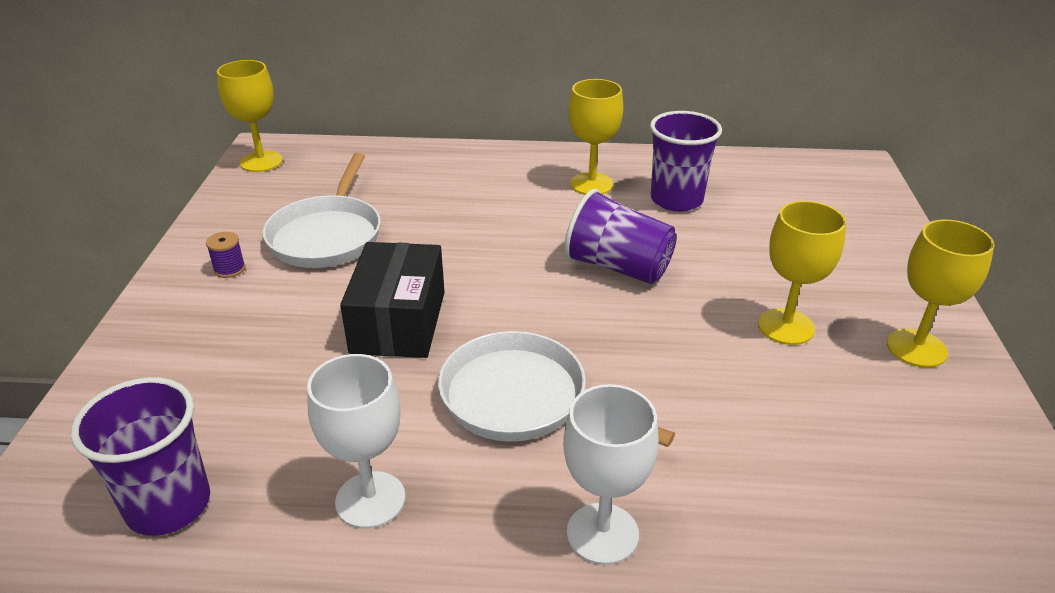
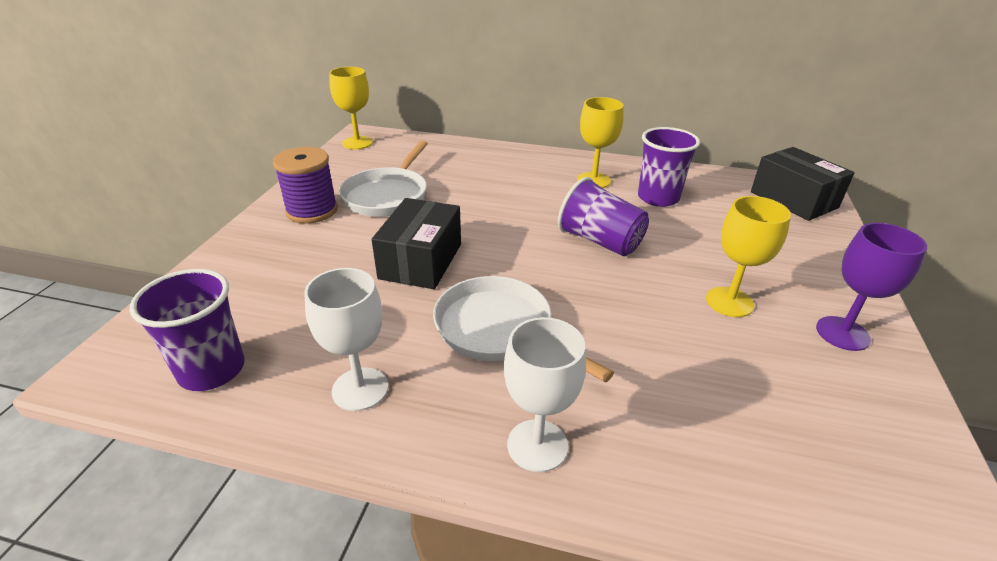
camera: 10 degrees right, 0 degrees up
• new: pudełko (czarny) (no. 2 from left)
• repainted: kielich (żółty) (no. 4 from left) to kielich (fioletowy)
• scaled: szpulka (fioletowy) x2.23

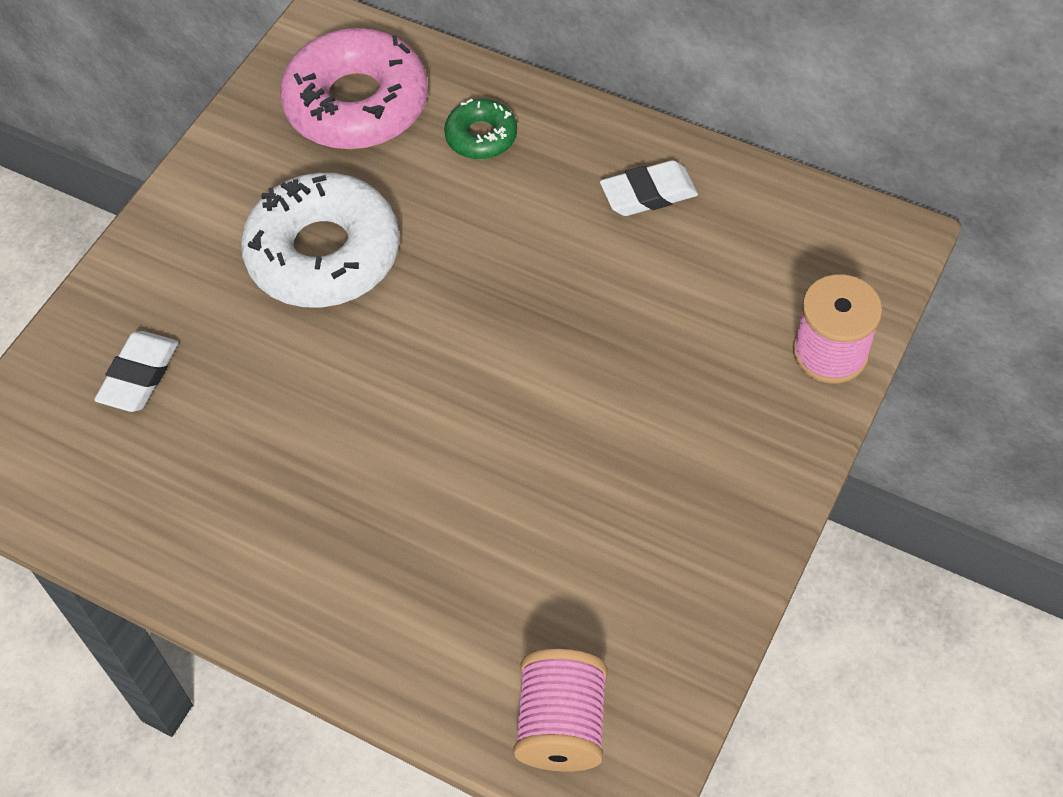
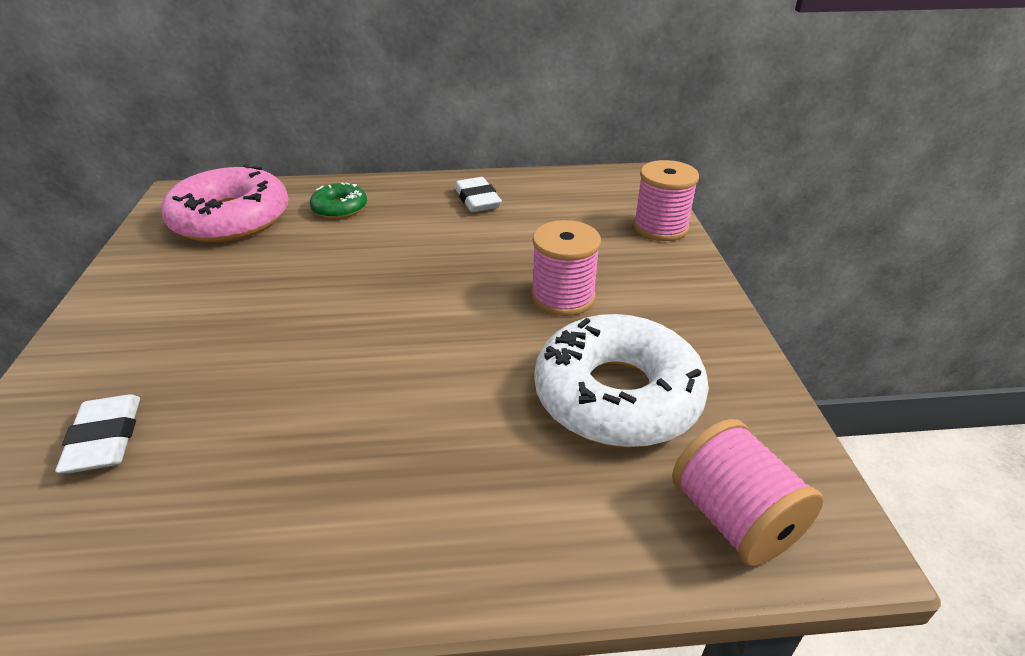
camera: 35 degrees left, 20 degrees down
• new: szpulka (różowy) (no. 1 from left)
• shifted: donut (biały)
• rotated: gumka do mazania (biały) (no. 2 from left) 60 degrees counterclockwise

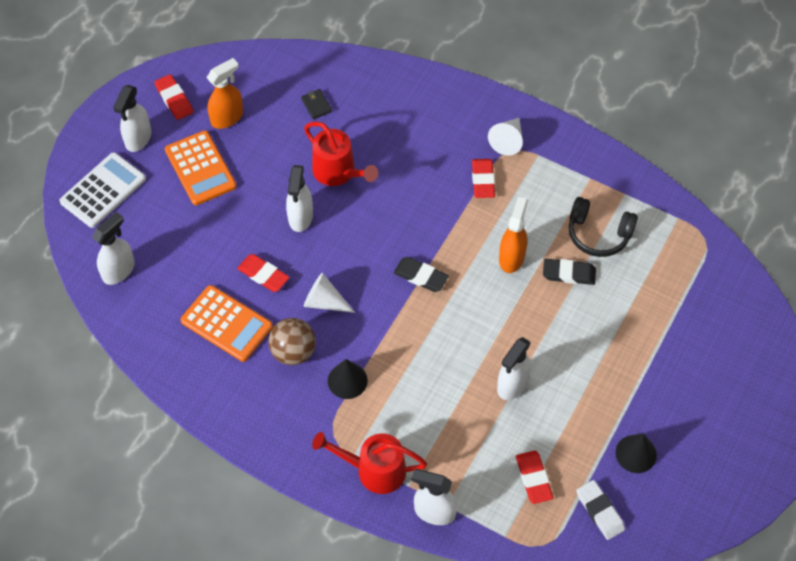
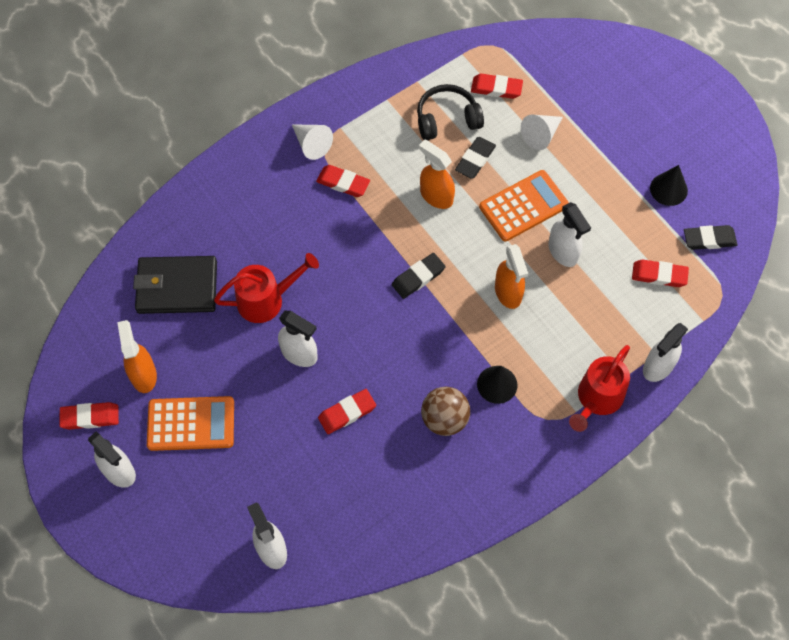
camera: 65 degrees left, 5 degrees up
• gone: kalkulator (biały)
• new: gumka do mazania (czerwony) (no. 4 from left)
• new: spryskiwacz (pomarańczowy) (no. 3 from left)
• shifted: kalkulator (pomarańczowy) (no. 2 from left)
• shifted: stożek (biały) (no. 1 from left in the first image) to stożek (biały) (no. 2 from left)
• repainted: gumka do mazania (biały) to gumka do mazania (czarny) (no. 3 from left)
• rotated: słuchawki (czarny) 150 degrees counterclockwise
• scaled: portfel (czarny) x2.47

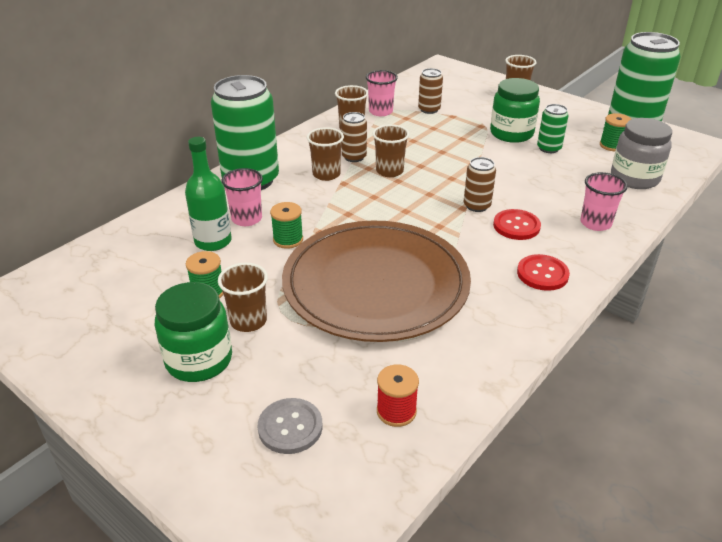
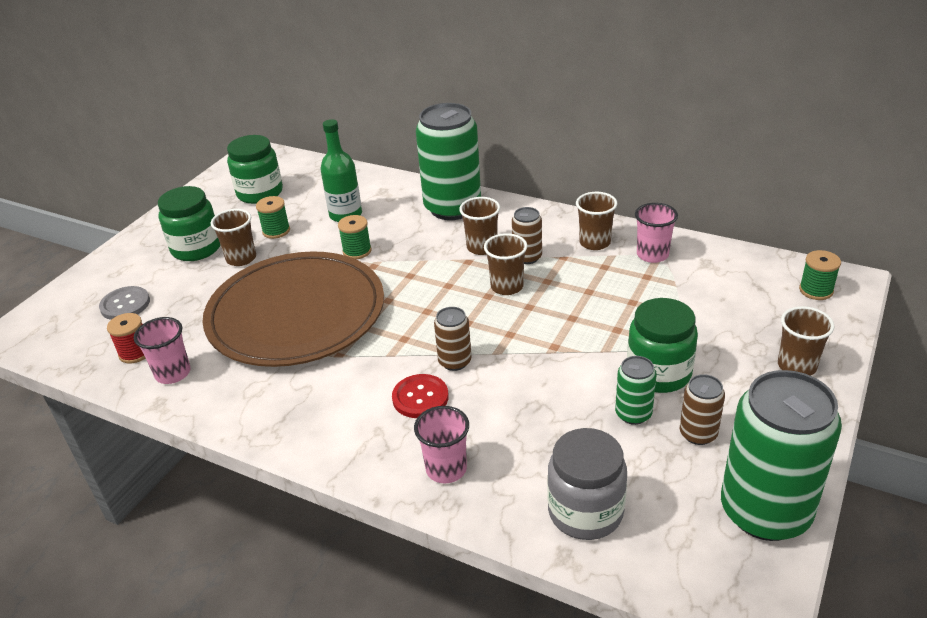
camera: 80 degrees right, 0 degrees up
• gone: guzik (czerwony) (no. 2 from left)
• new: słoik (zielony) (no. 2 from left)
• shifted: szklanka (różowy) (no. 1 from left)
• shifted: puszka (brązowy) (no. 2 from left in the first image) to puszka (brązowy) (no. 3 from left)
• shifted: szpulka (zielony) (no. 3 from left)

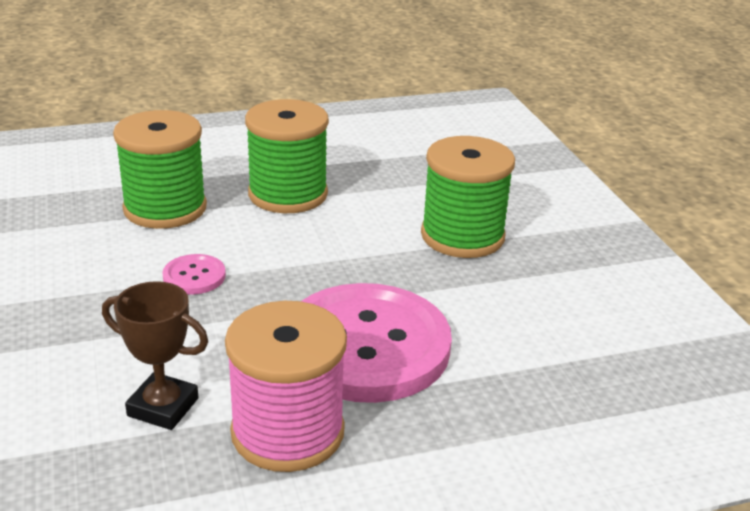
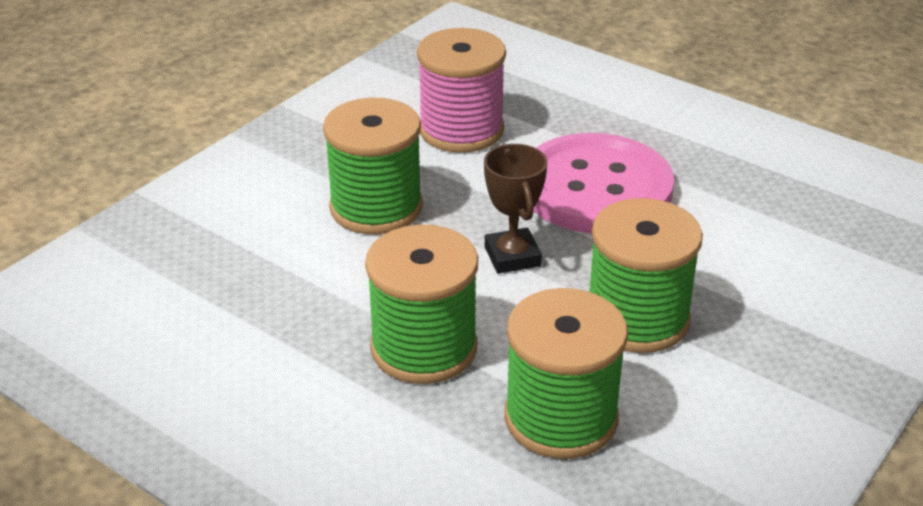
camera: 125 degrees left, 5 degrees up
• shifted: puchar (brązowy)
• shifted: szpulka (różowy)
• swapped: guzik (różowy) (no. 1 from left) to szpulka (zielony) (no. 4 from left)

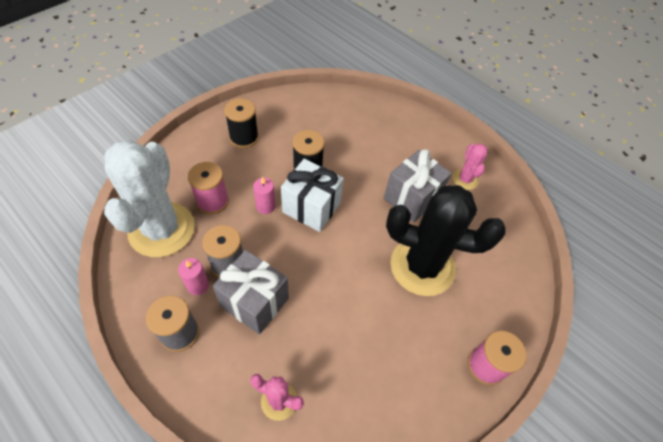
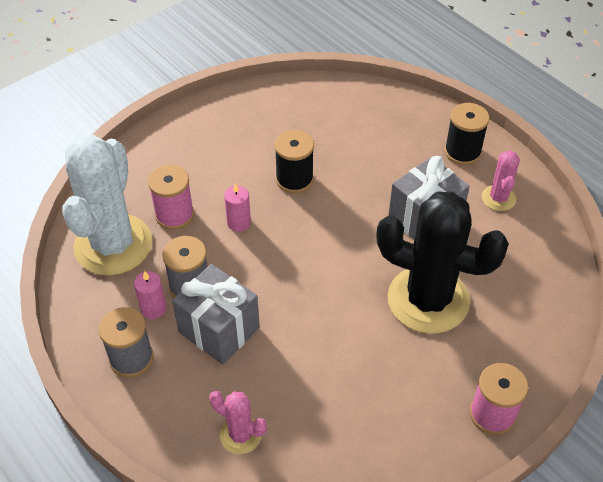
camera: 10 degrees right, 5 degrees down
• gone: prezent (biały)
• shifted: szpulka (czarny) (no. 1 from left in the first image) to szpulka (czarny) (no. 2 from left)

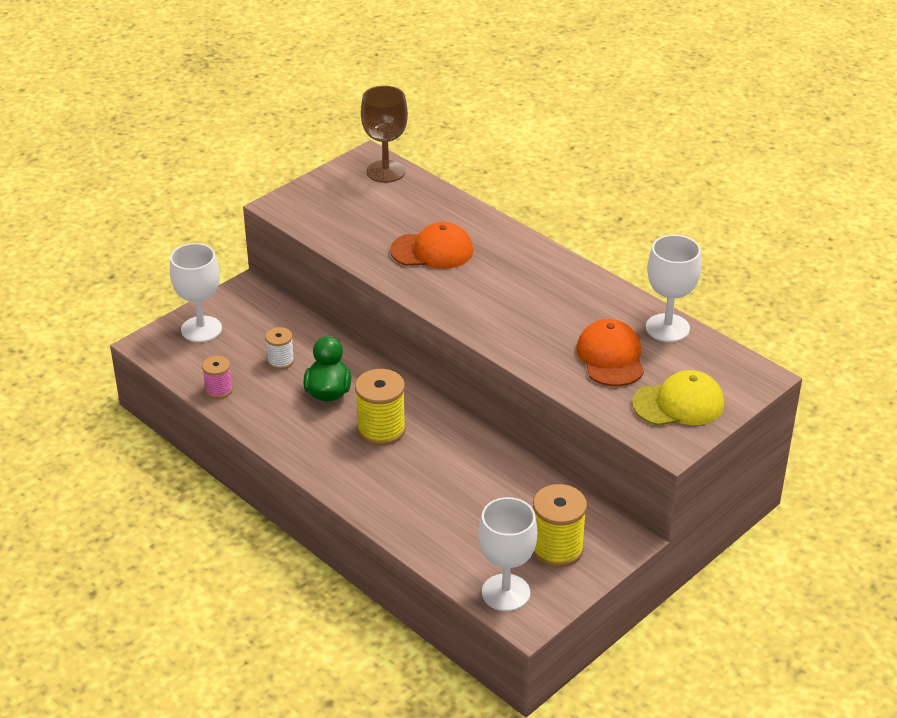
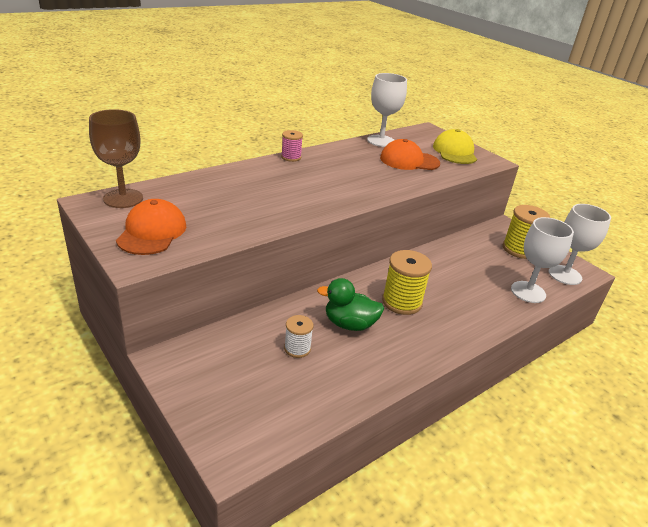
camera: 85 degrees left, 5 degrees down
• shifted: kielich (biały) (no. 1 from left in the first image) to kielich (biały) (no. 2 from left)
• shifted: szpulka (różowy)
• shifted: czapka (pomarańczowy) (no. 1 from left)

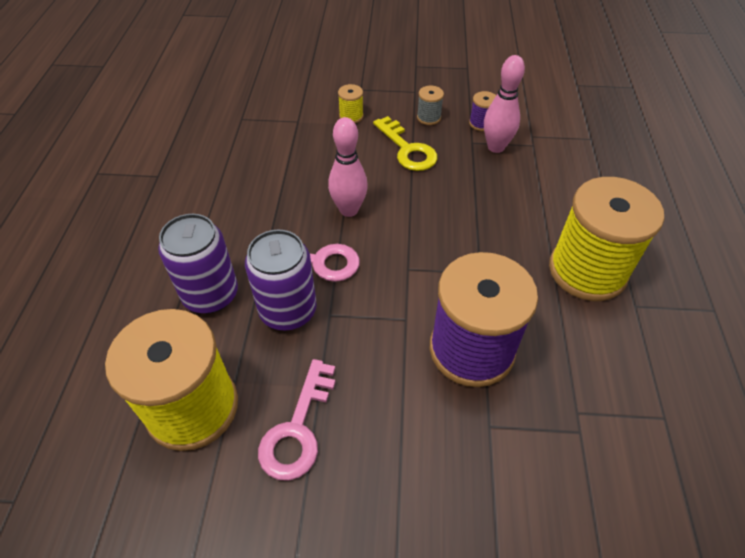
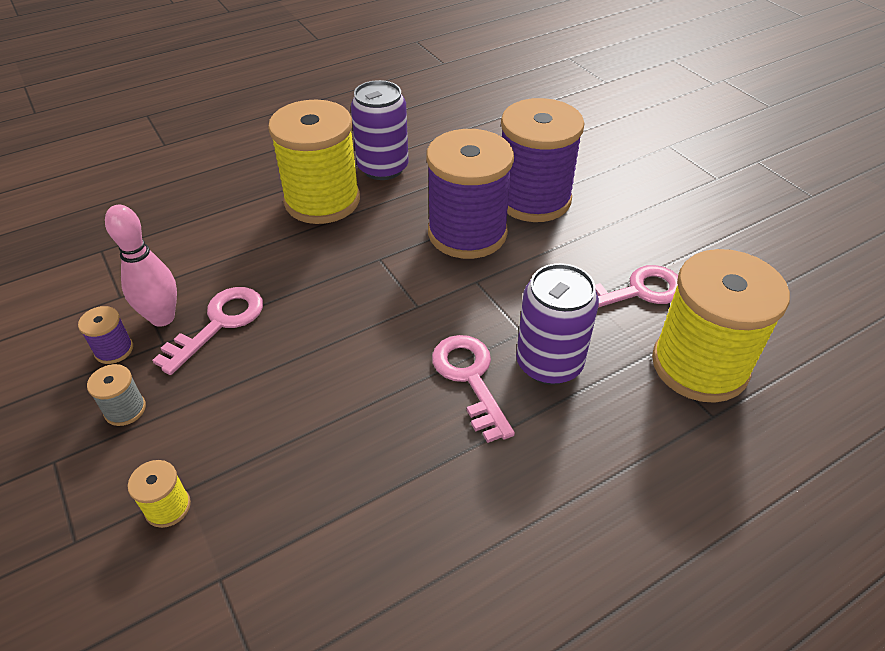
camera: 125 degrees left, 5 degrees down
• gone: kręgiel (różowy) (no. 1 from left)
• gone: klucz (żółty)
• new: klucz (różowy) (no. 1 from left)
• new: szpulka (fioletowy) (no. 3 from left)
• shifted: puszka (fioletowy) (no. 1 from left)

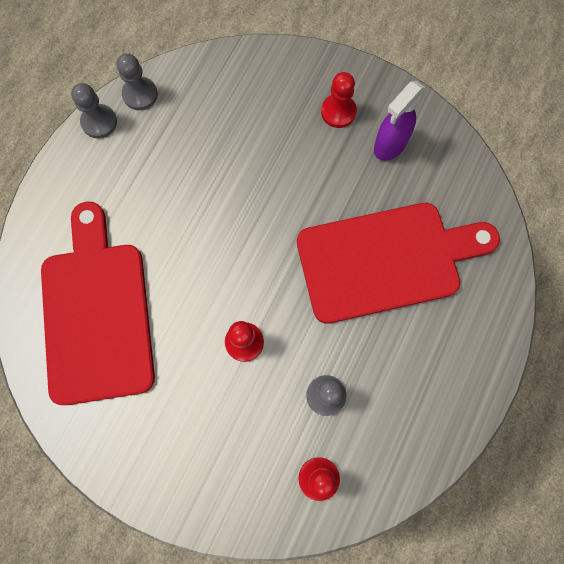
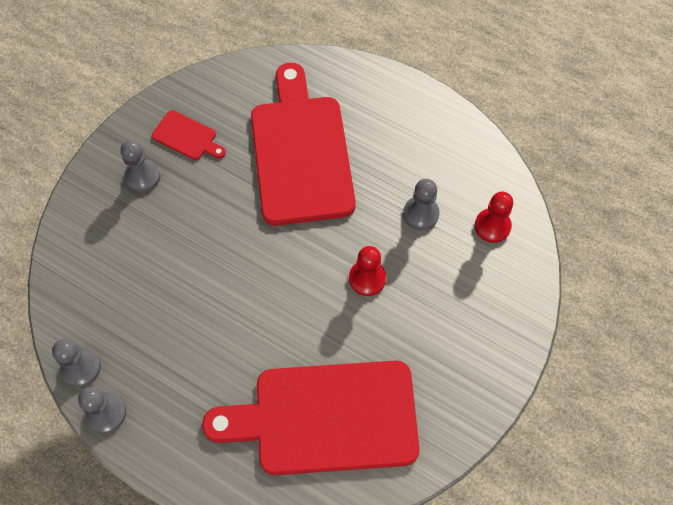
camera: 85 degrees left, 10 degrees down
• swapped: spryskiwacz (fioletowy) to deska do krojenia (czerwony) (no. 1 from left)
• repainted: pionek (czerwony) (no. 3 from left) to pionek (szary) (no. 3 from left)

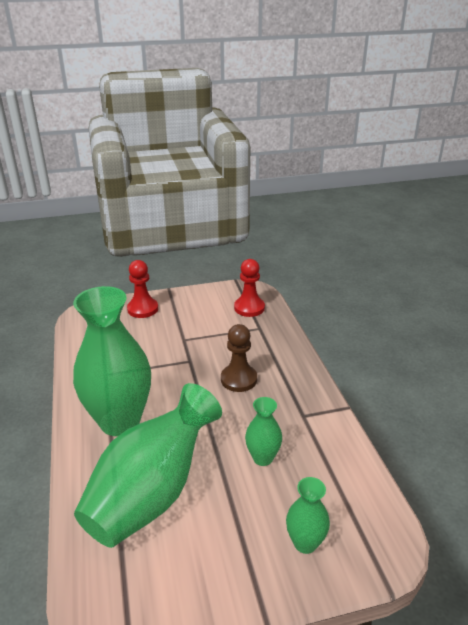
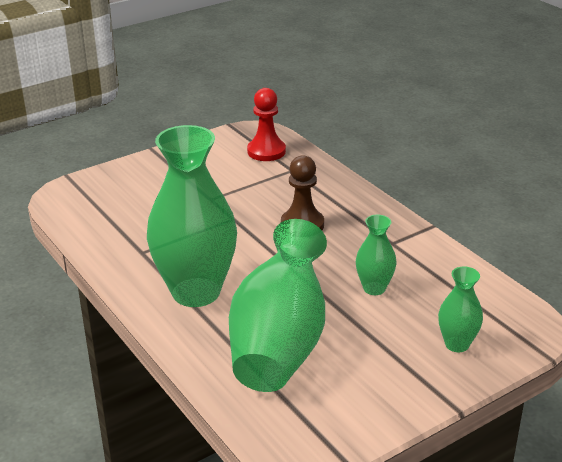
camera: 20 degrees left, 0 degrees up
• gone: pionek (czerwony) (no. 1 from left)

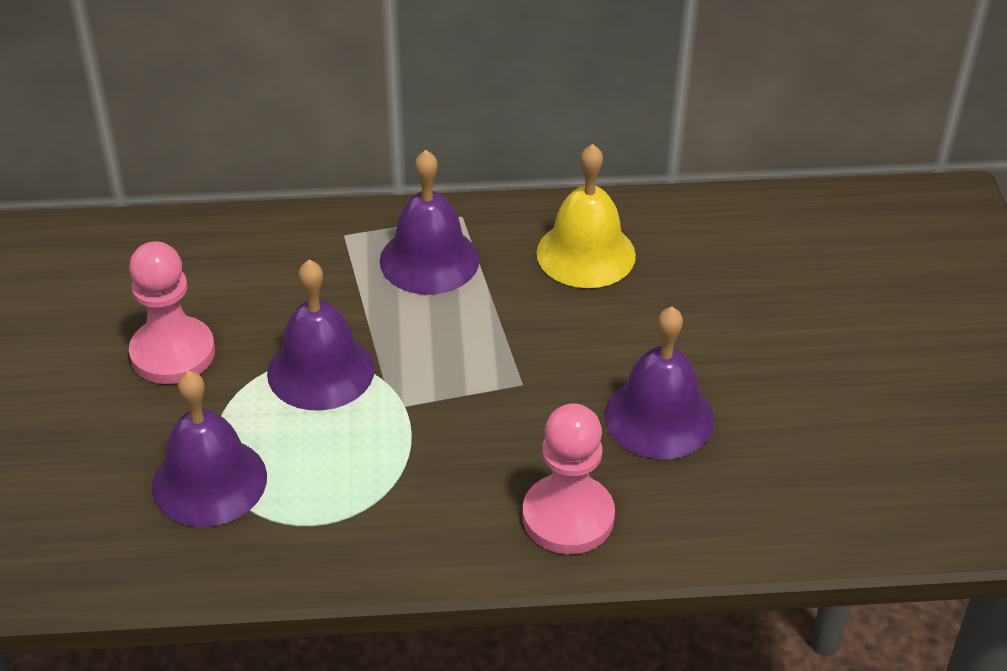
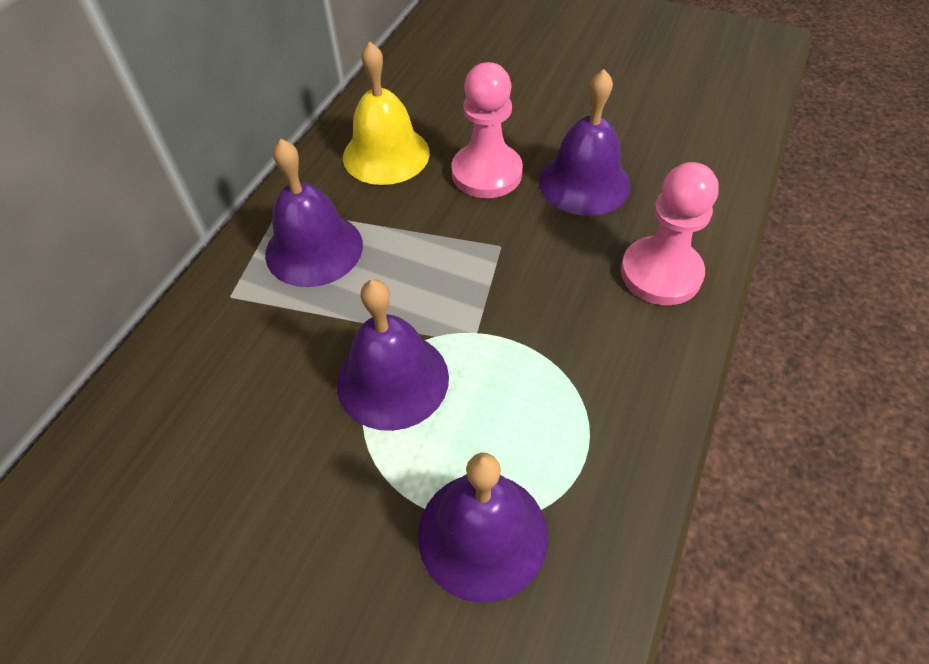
camera: 60 degrees left, 10 degrees up
• shifted: pionek (różowy) (no. 1 from left)

